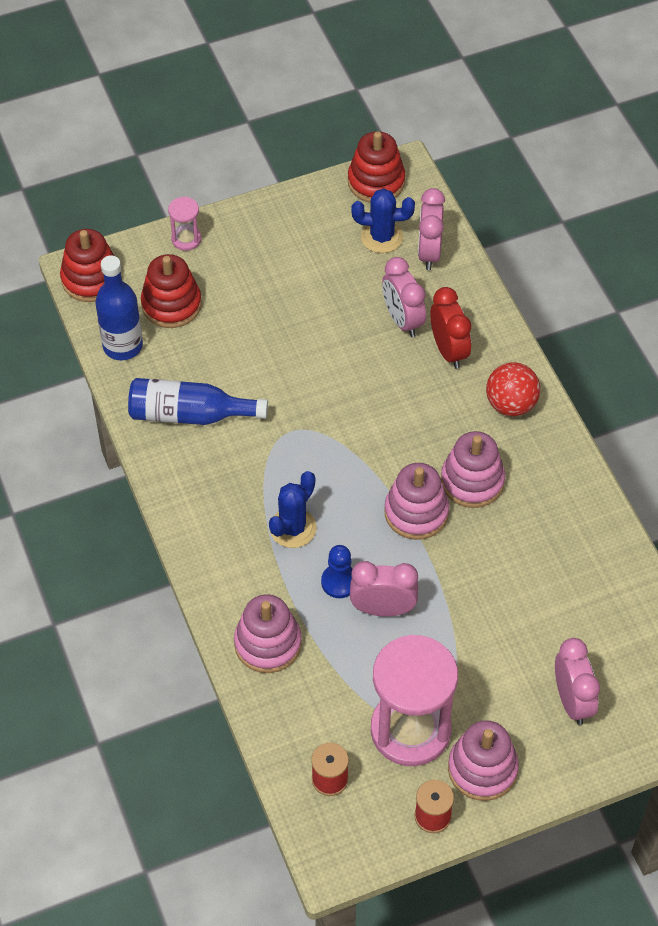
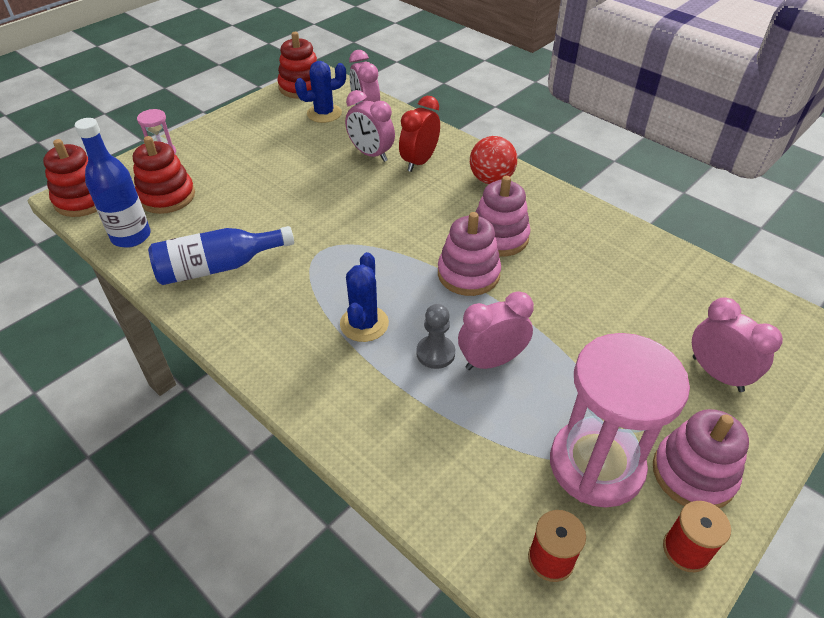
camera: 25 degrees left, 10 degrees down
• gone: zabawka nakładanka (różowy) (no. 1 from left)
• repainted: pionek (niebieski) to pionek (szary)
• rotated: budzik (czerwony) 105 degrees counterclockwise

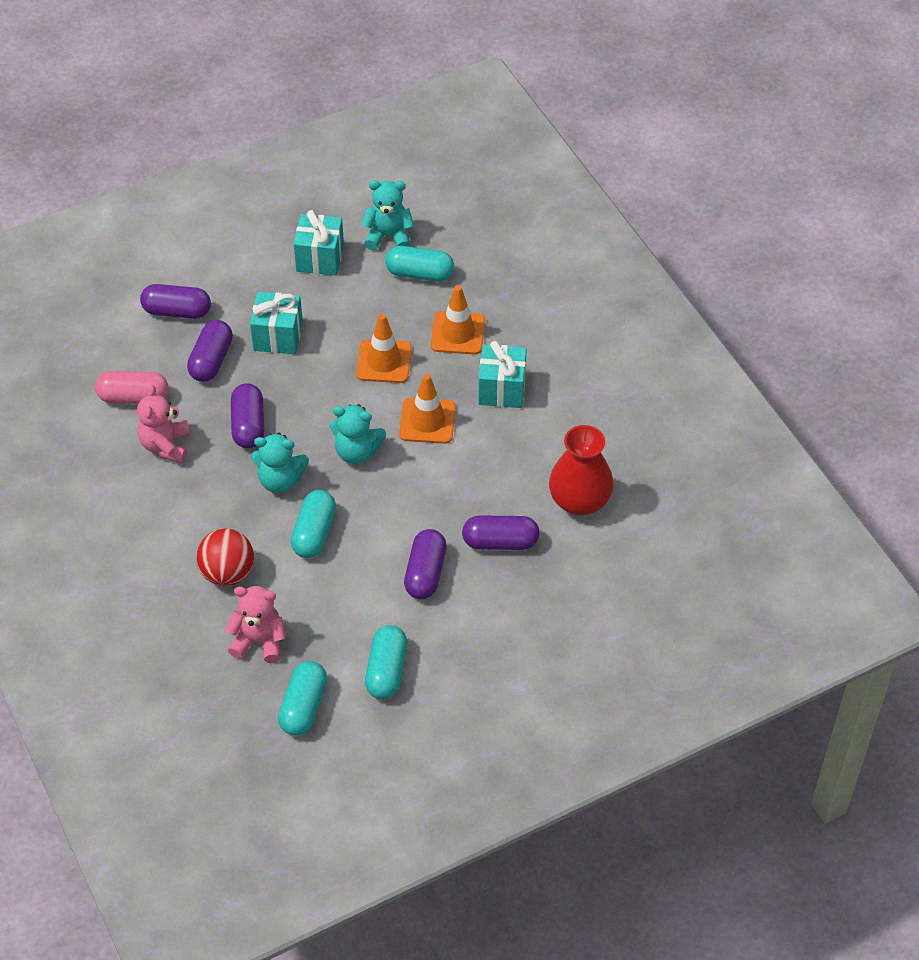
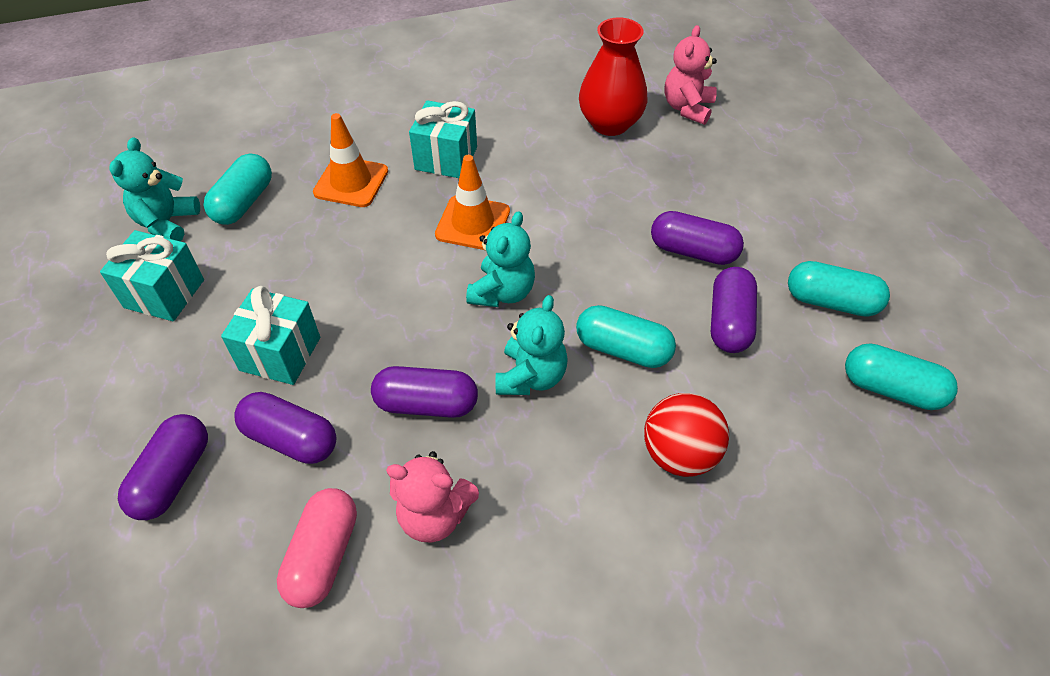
camera: 80 degrees left, 0 degrees up
• gone: pachołek (pomarańczowy) (no. 1 from left)
• shifted: miś (różowy) (no. 2 from left)
• shifted: kapsułka (fioletowy) (no. 5 from left)

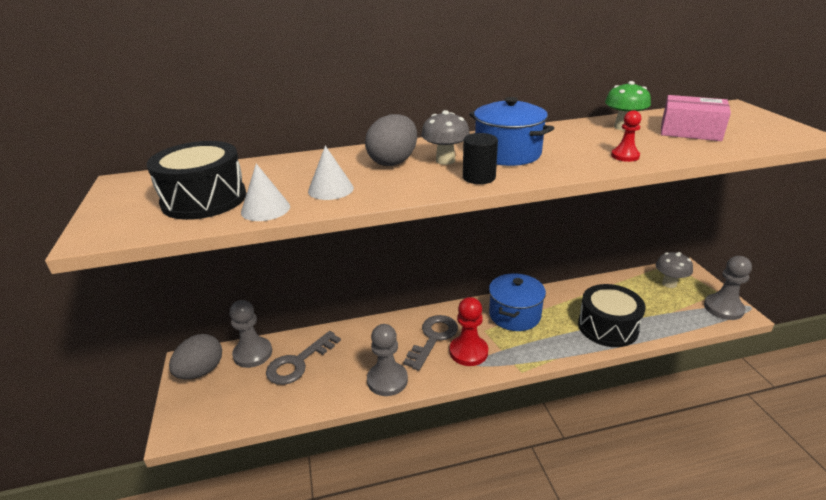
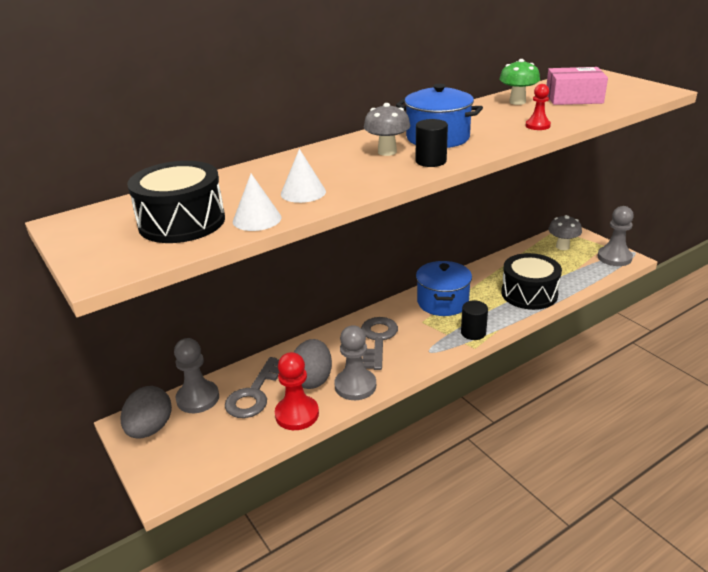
camera: 20 degrees left, 0 degrees up
• new: walec (czarny) (no. 2 from left)
• shifted: jajko (szary) (no. 2 from left)
• shifted: pionek (czerwony) (no. 1 from left)

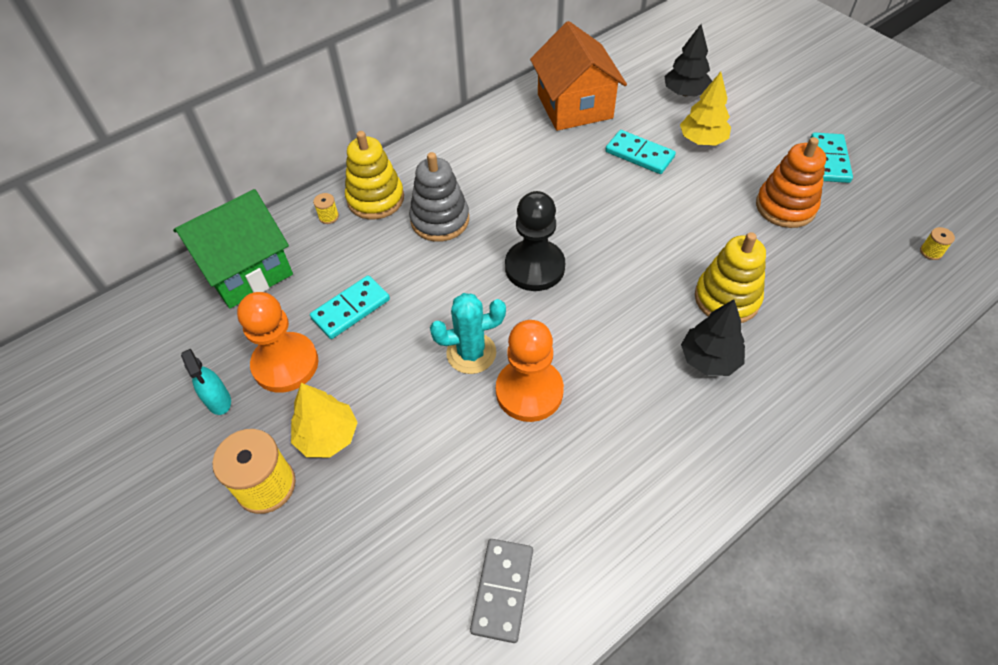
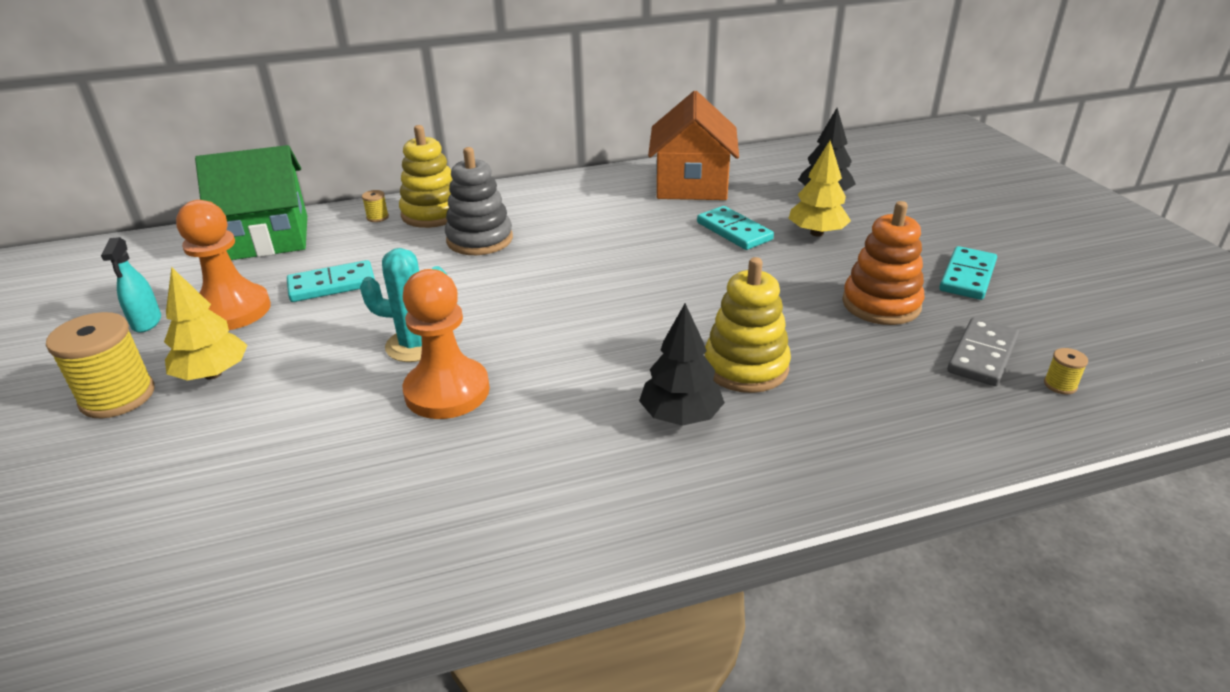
camera: 20 degrees right, 20 degrees down
• gone: pionek (czarny)
• shifted: kostka domina (szary)

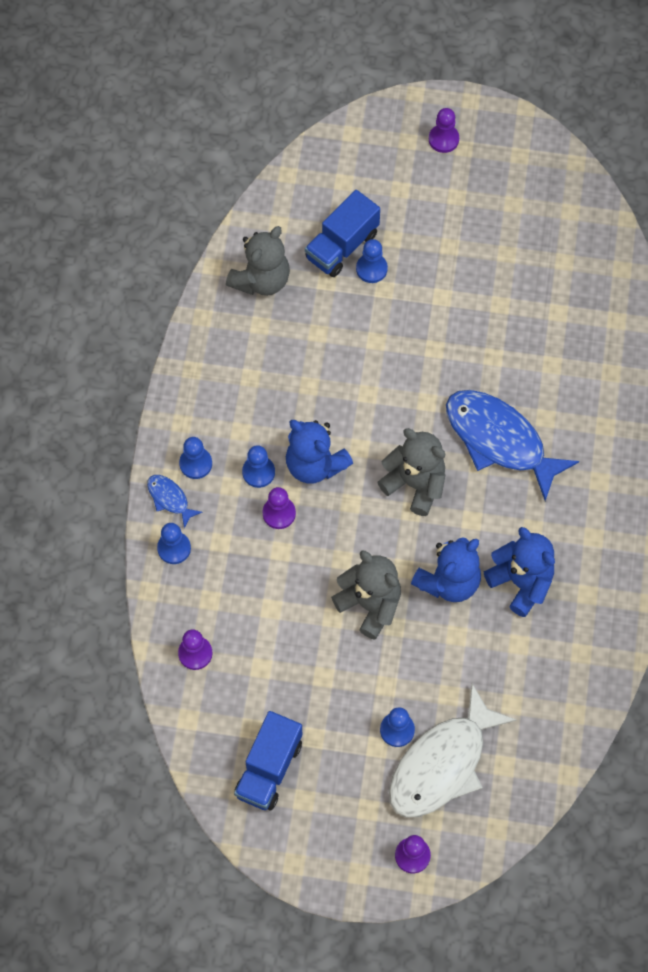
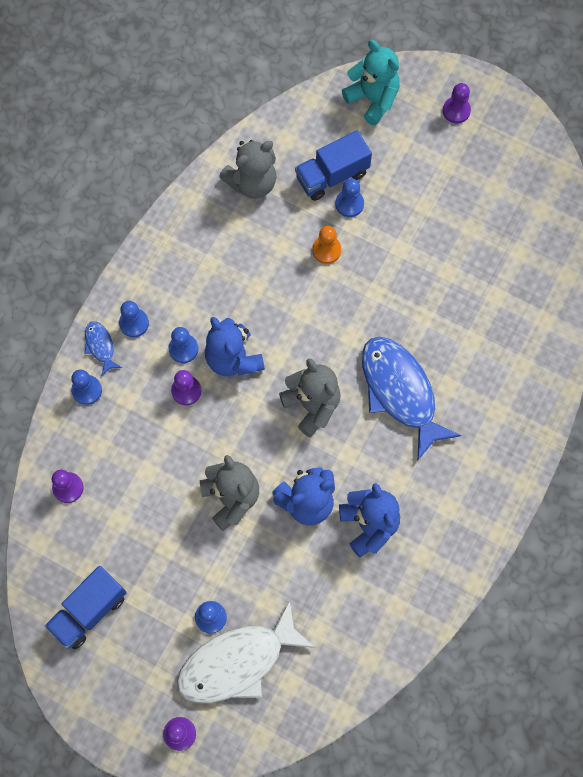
camera: 20 degrees right, 5 degrees up
• new: pionek (pomarańczowy)
• new: miś (turkusowy)

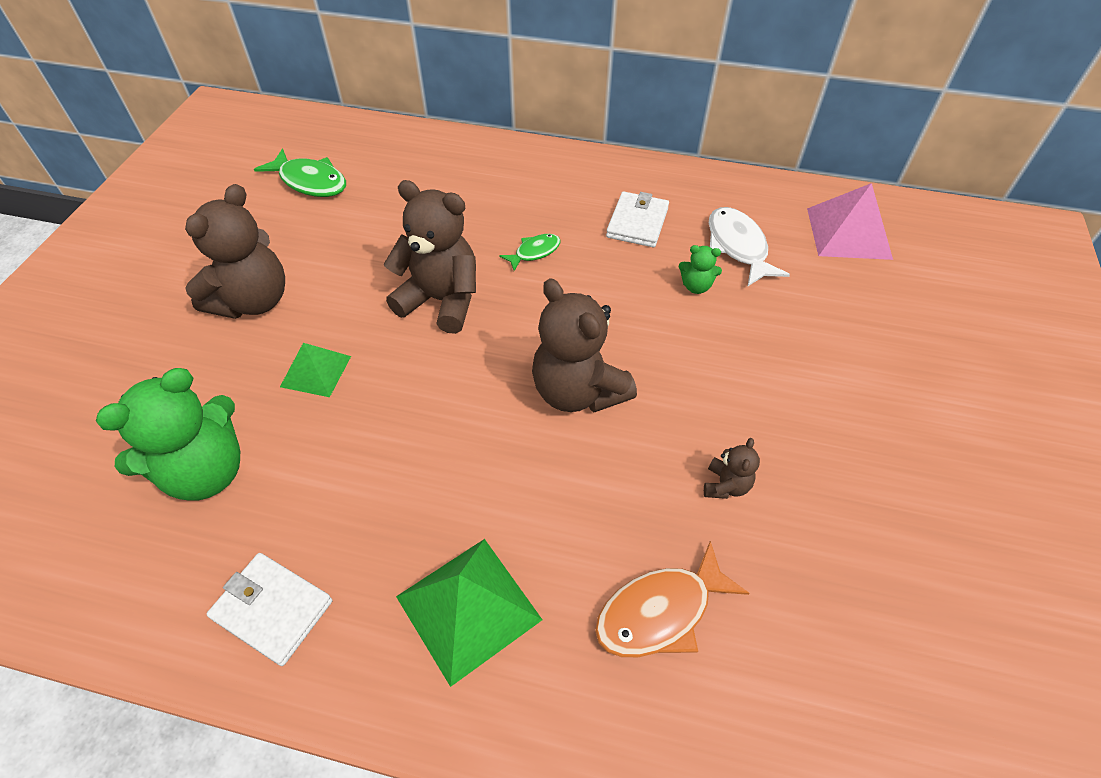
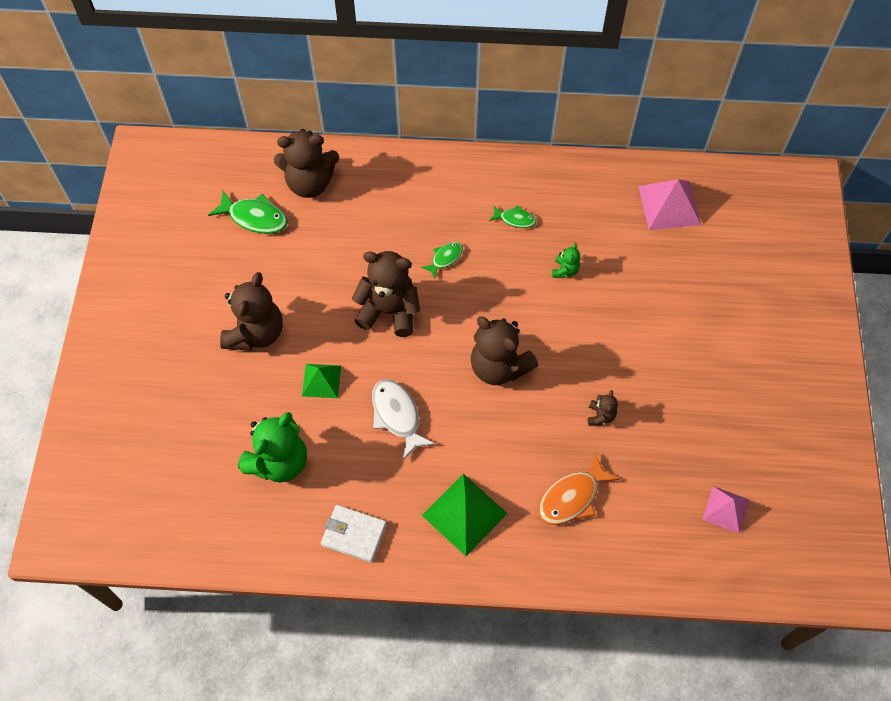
camera: 10 degrees left, 10 degrees up
• new: miś (brązowy) (no. 2 from left)
• new: piramida (różowy) (no. 2 from left)
• shifted: ryba (biały)
• swapped: portfel (biały) (no. 2 from left) to ryba (zielony) (no. 3 from left)
• rotated: miś (zielony) (no. 2 from left) 75 degrees counterclockwise

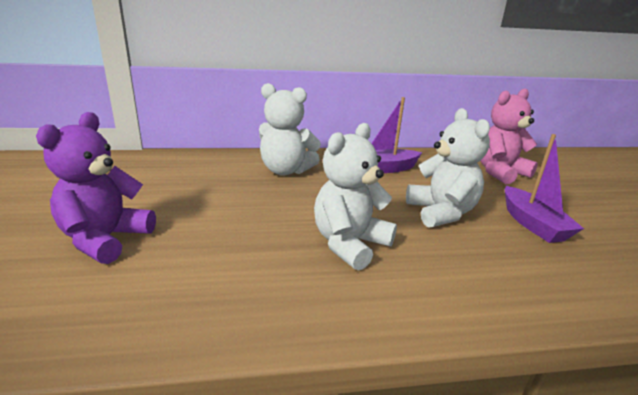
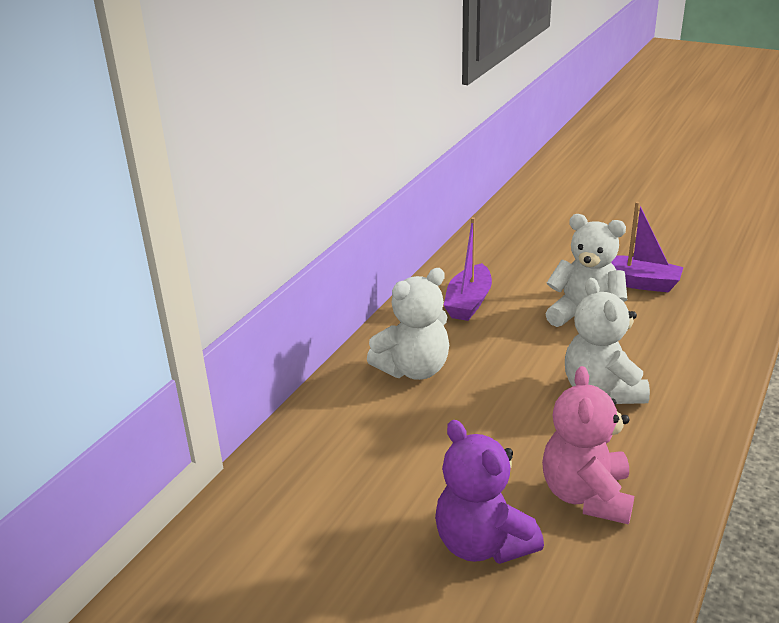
camera: 50 degrees left, 5 degrees up
• shifted: miś (różowy)

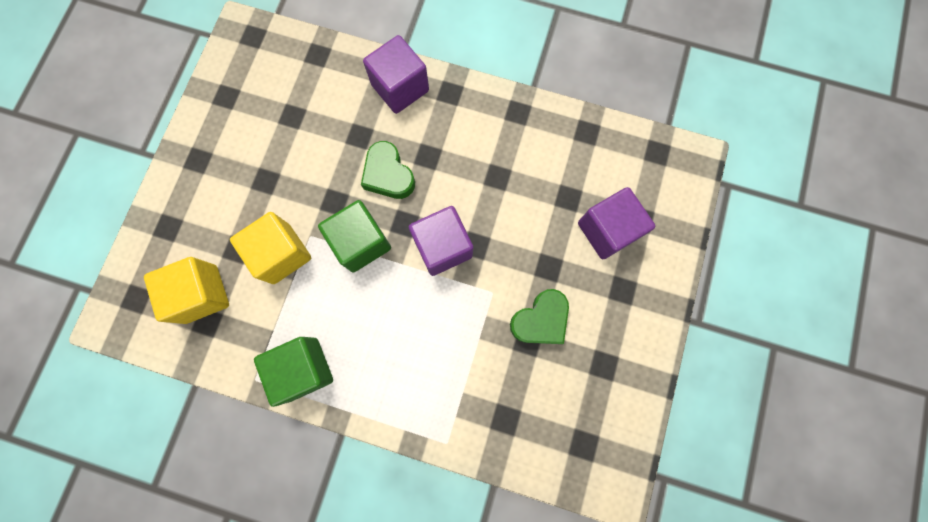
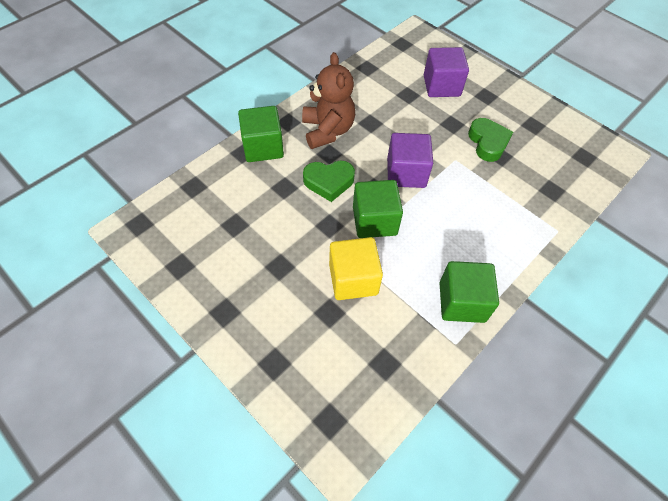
camera: 65 degrees left, 20 degrees down
• gone: sześcian (żółty) (no. 1 from left)
• new: miś (brązowy)
• repainted: sześcian (fioletowy) (no. 1 from left) to sześcian (zielony) (no. 1 from left)

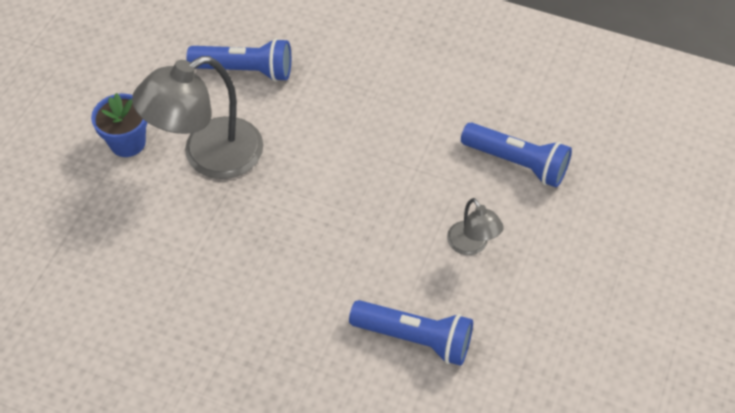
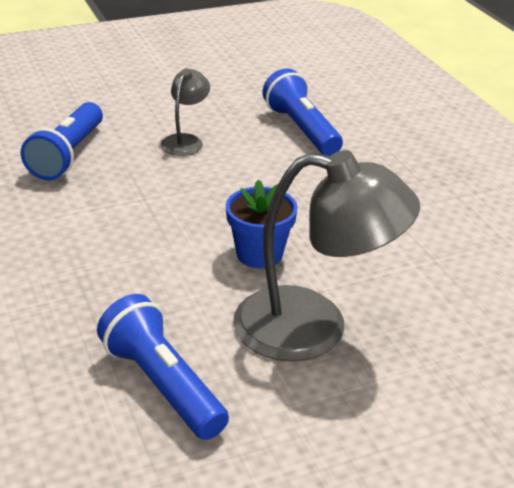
camera: 135 degrees left, 20 degrees down
• shifted: doniczka (niebieski)
• rotated: latarka (niebieski) (no. 3 from left in the first image) 150 degrees counterclockwise

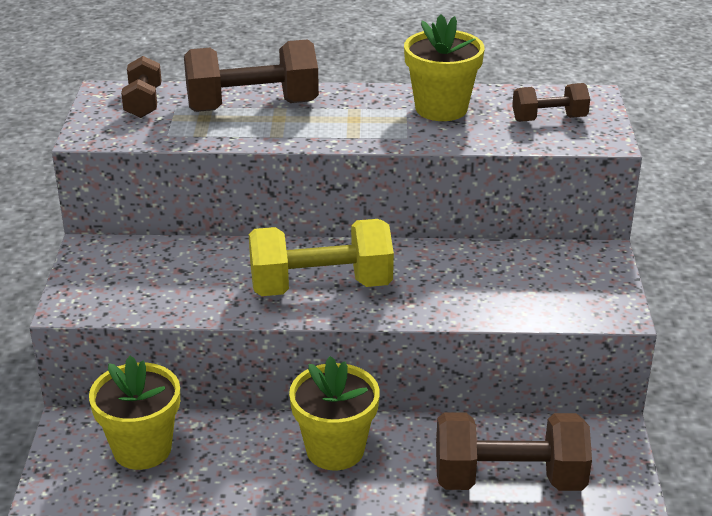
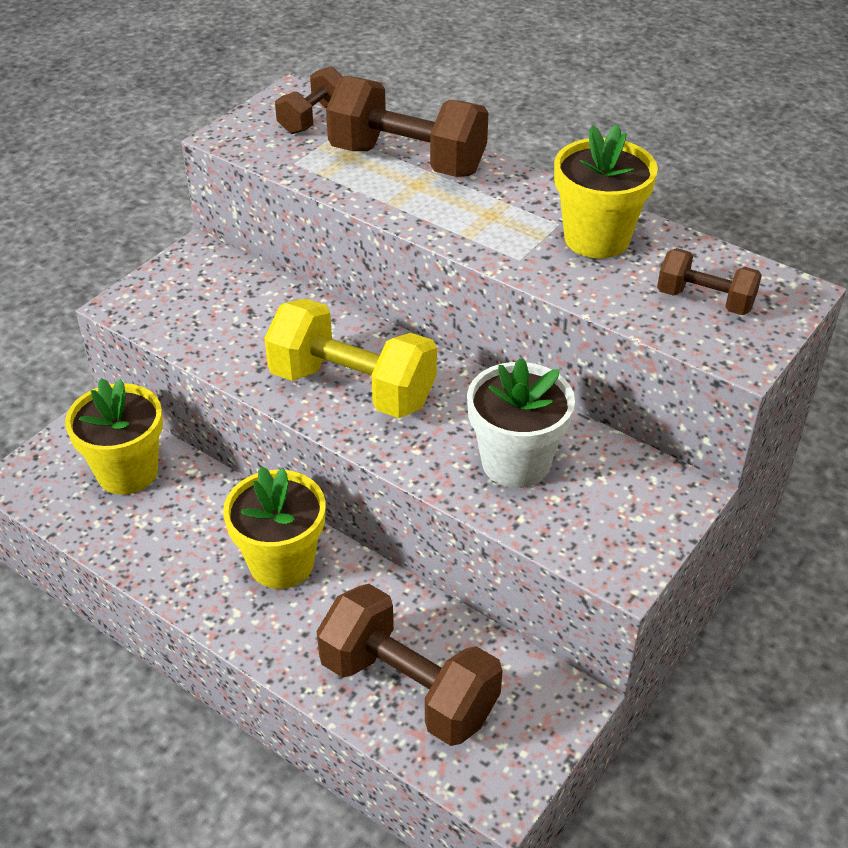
camera: 35 degrees right, 10 degrees up
• new: doniczka (biały)

